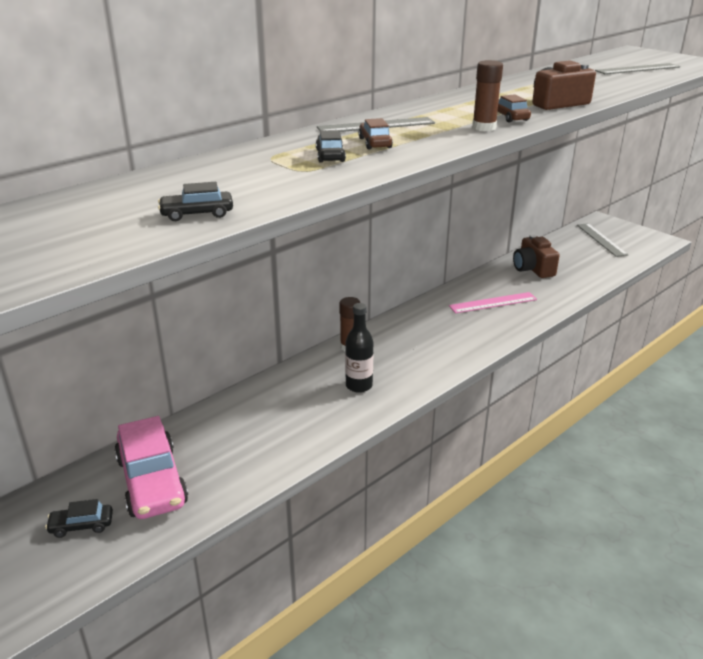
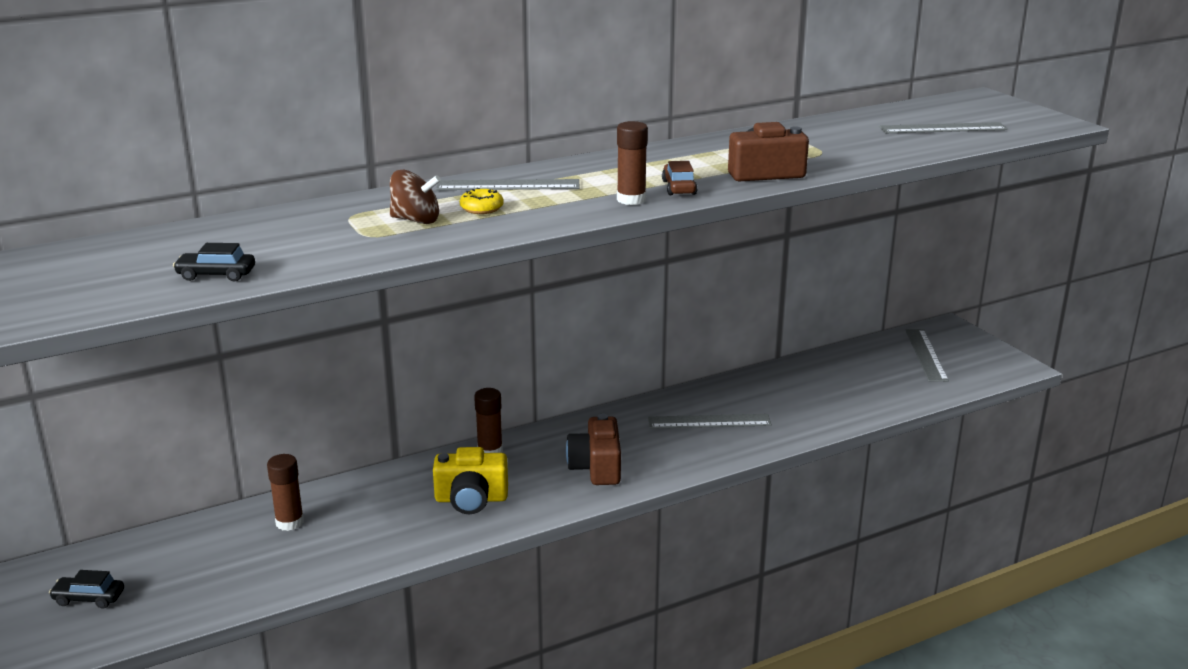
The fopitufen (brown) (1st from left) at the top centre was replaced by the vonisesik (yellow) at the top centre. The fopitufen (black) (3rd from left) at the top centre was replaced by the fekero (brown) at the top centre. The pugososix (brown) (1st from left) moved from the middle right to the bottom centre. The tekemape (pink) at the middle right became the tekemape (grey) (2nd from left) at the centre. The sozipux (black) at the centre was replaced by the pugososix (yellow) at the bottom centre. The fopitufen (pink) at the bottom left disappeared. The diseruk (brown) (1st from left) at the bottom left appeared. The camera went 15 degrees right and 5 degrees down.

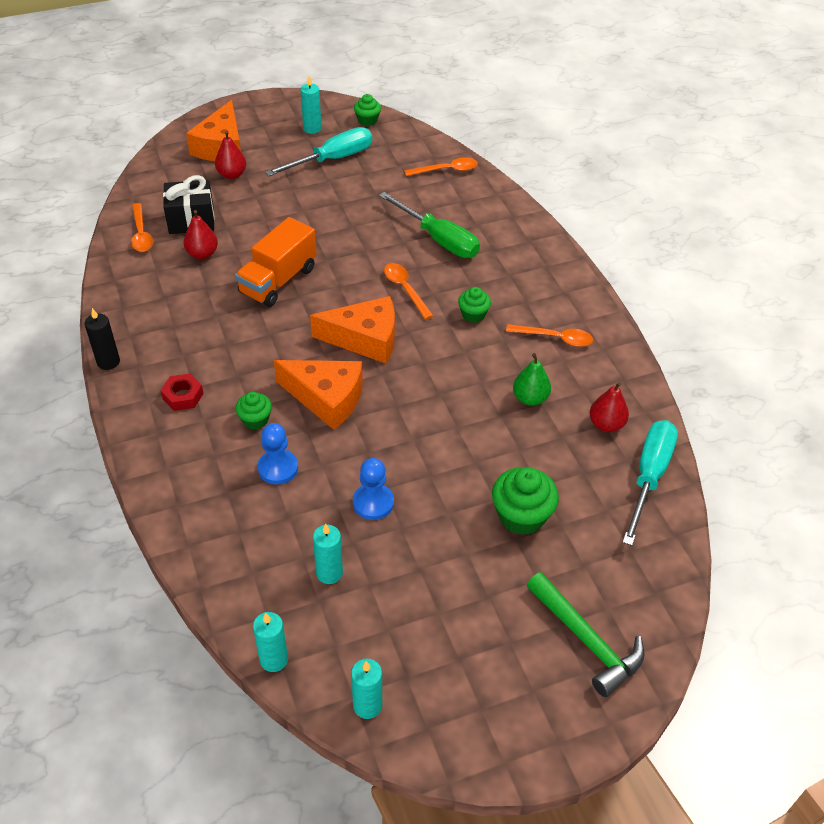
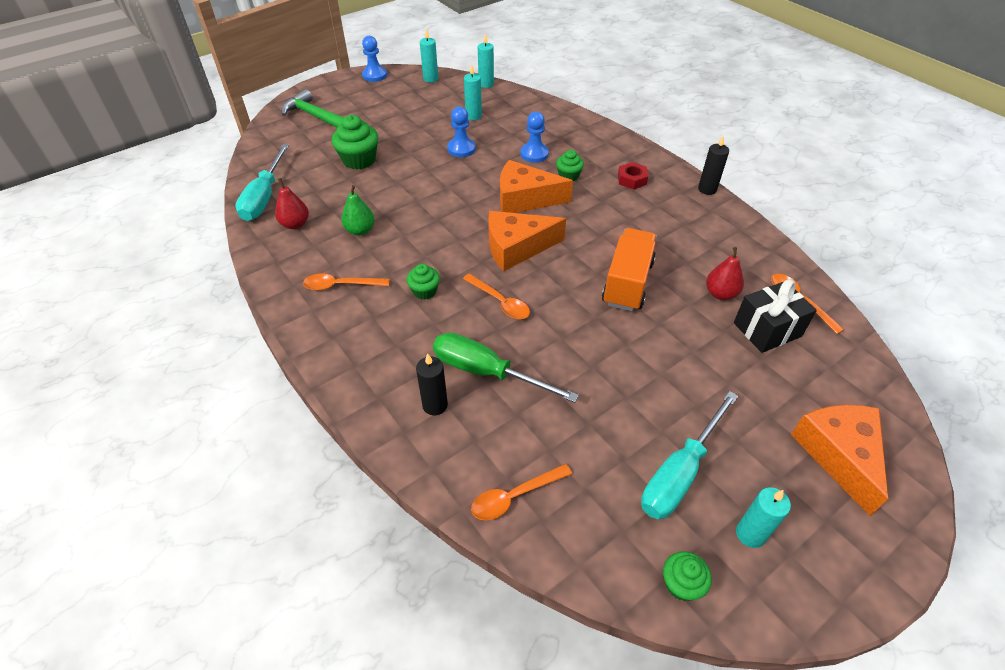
The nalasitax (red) (2nd from left) at the top left disappeared. The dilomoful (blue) (1st from left) at the top centre appeared. The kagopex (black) (1st from left) at the centre appeared. The camera went 165 degrees right and 0 degrees up.

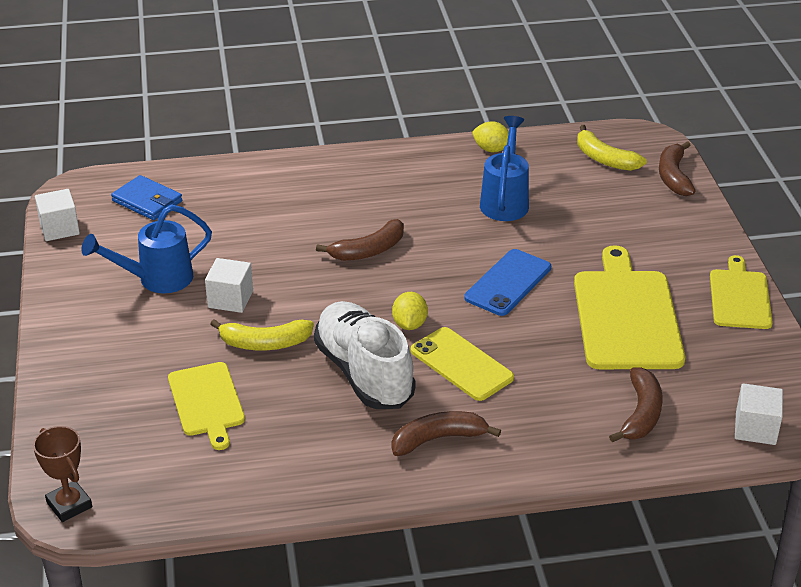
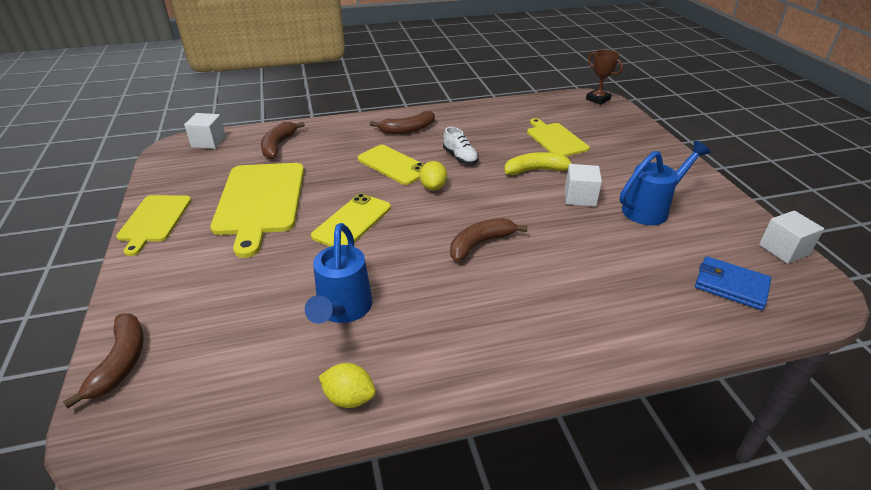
The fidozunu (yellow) (2nd from left) at the top right disappeared. The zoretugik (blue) at the centre became the zoretugik (yellow) (1st from left) at the centre. The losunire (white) at the centre changed to 0.47 times the size. The camera went 175 degrees right and 0 degrees up.

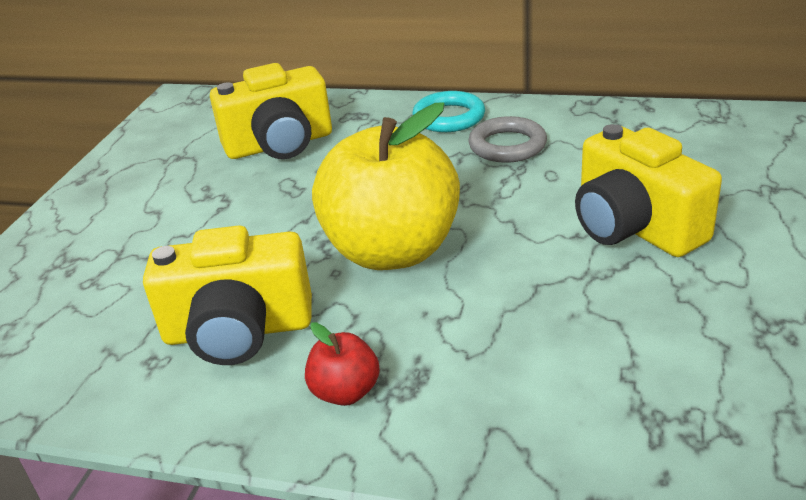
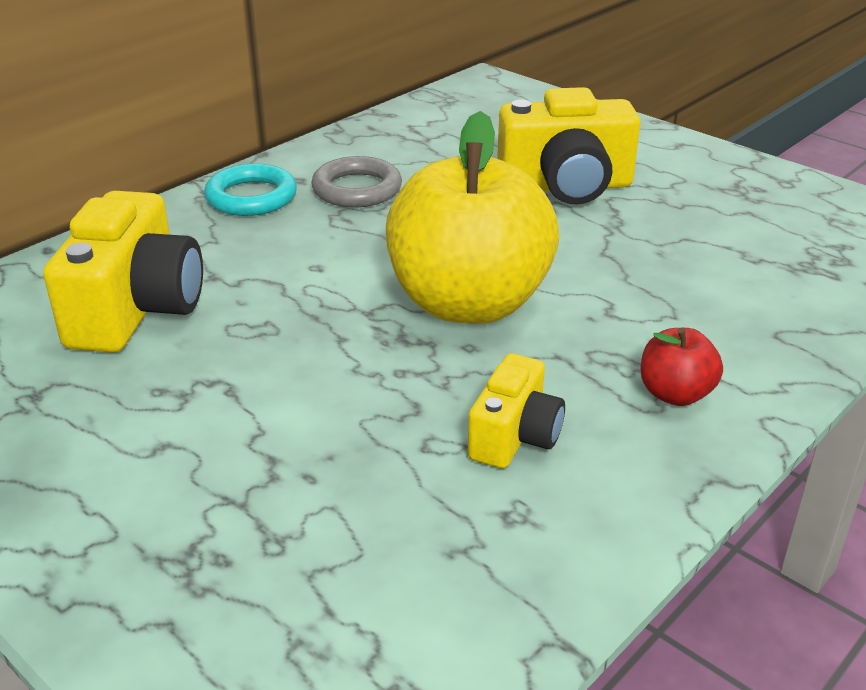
The pugososix (yellow) (1st from left in the first image) at the middle left changed to 0.57 times the size. The camera went 65 degrees left and 0 degrees up.

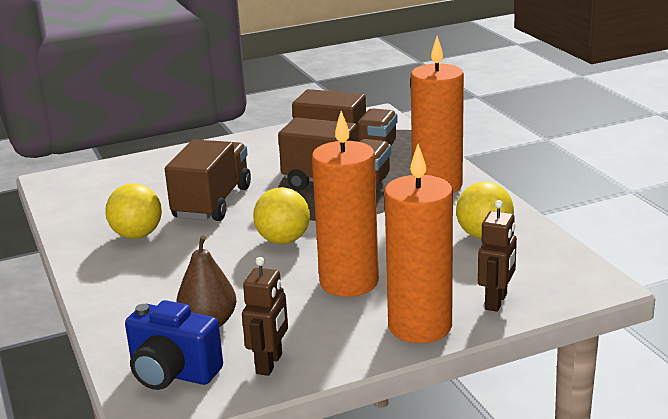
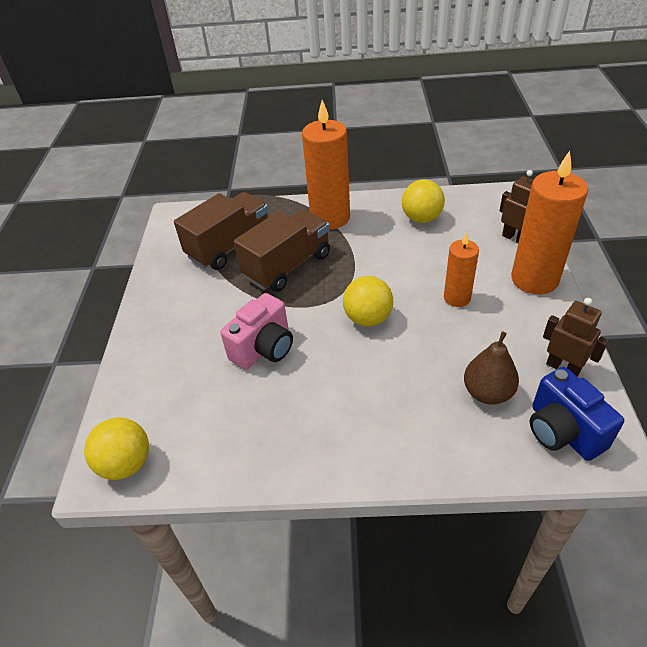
The kagopex (orange) (1st from left in the first image) at the centre changed to 0.57 times the size. The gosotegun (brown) (1st from left) at the middle left was replaced by the pugososix (pink) at the centre. The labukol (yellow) (1st from left) moved from the middle left to the bottom left. The pugososix (blue) at the bottom left turned 105 degrees clockwise. The camera went 65 degrees left and 20 degrees up.

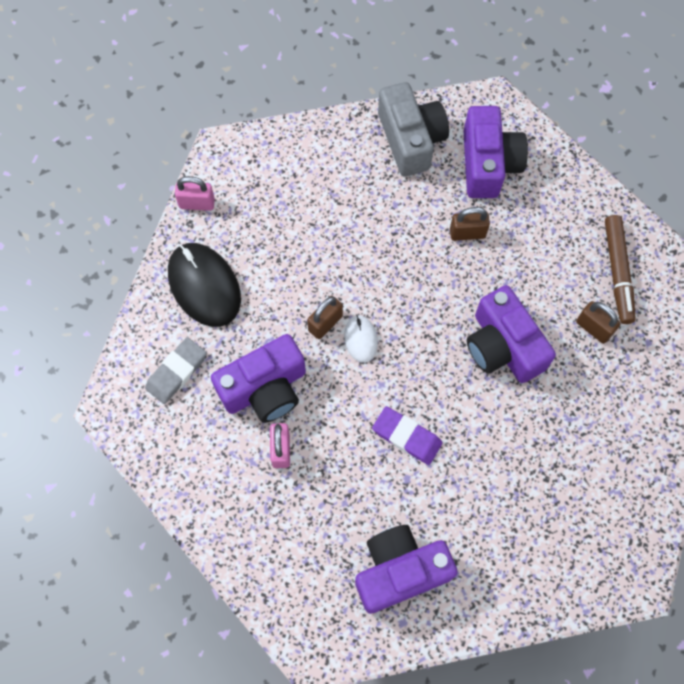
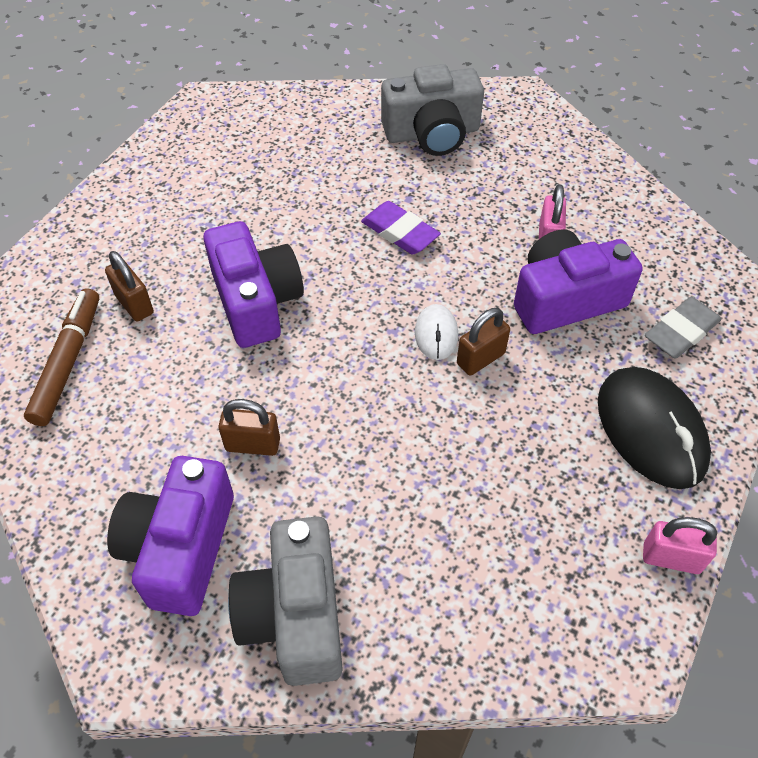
The pugososix (purple) (2nd from left) at the bottom centre became the pugososix (grey) (2nd from left) at the top centre. The camera went 170 degrees left and 15 degrees down.

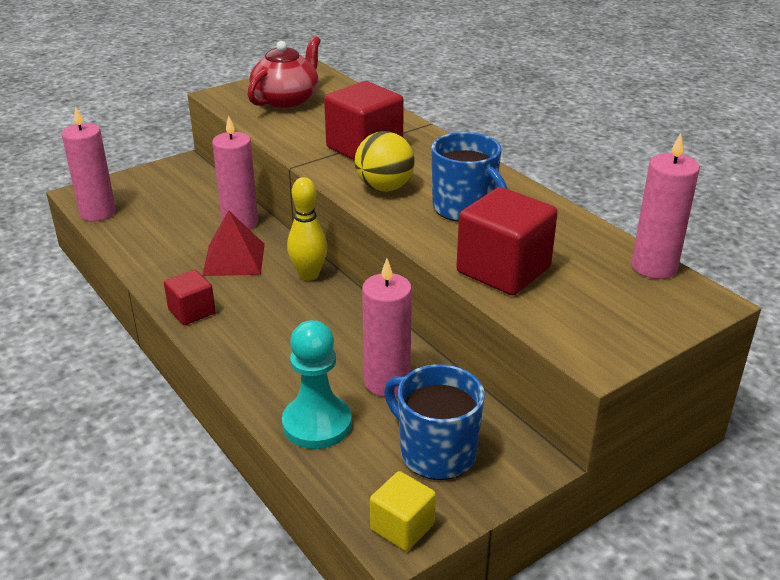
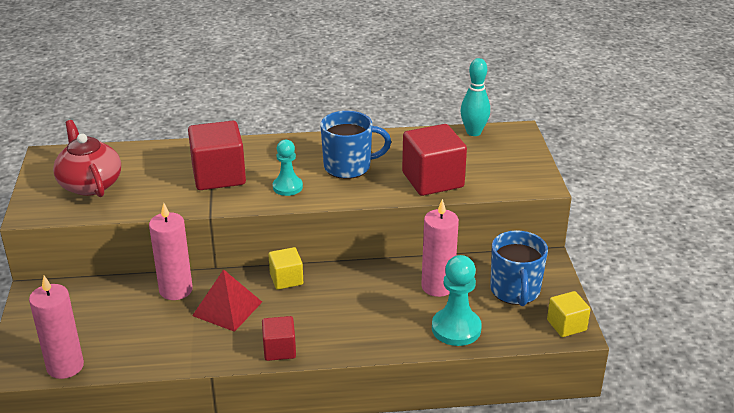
The labukol (yellow) at the top centre was replaced by the dilomoful (turquoise) (1st from left) at the centre. The kagopex (pink) (4th from left) at the middle right was replaced by the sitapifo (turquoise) at the top centre. The sitapifo (yellow) at the centre was replaced by the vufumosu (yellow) (1st from left) at the centre. The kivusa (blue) (1st from left in the first image) at the bottom centre turned 75 degrees counterclockwise. The camera went 60 degrees left and 0 degrees up.

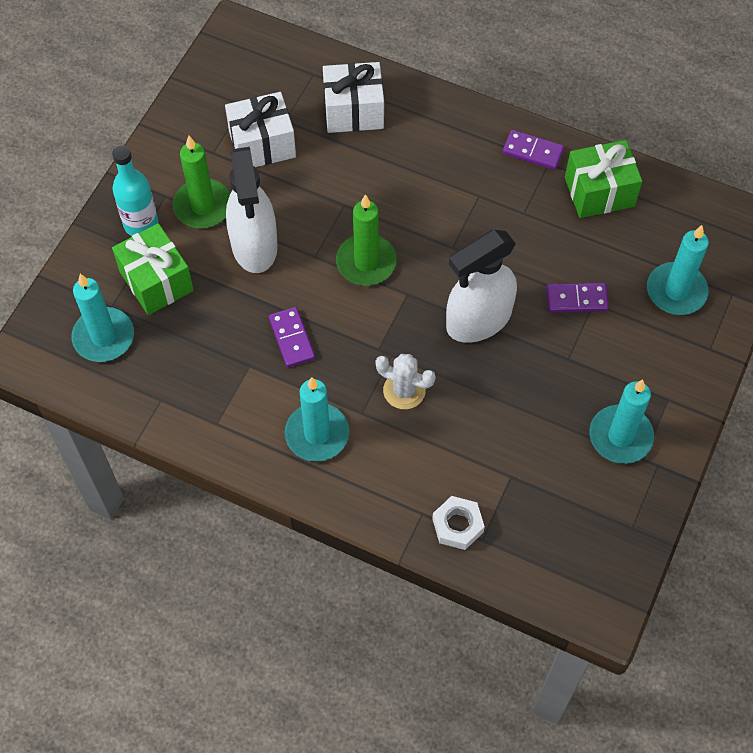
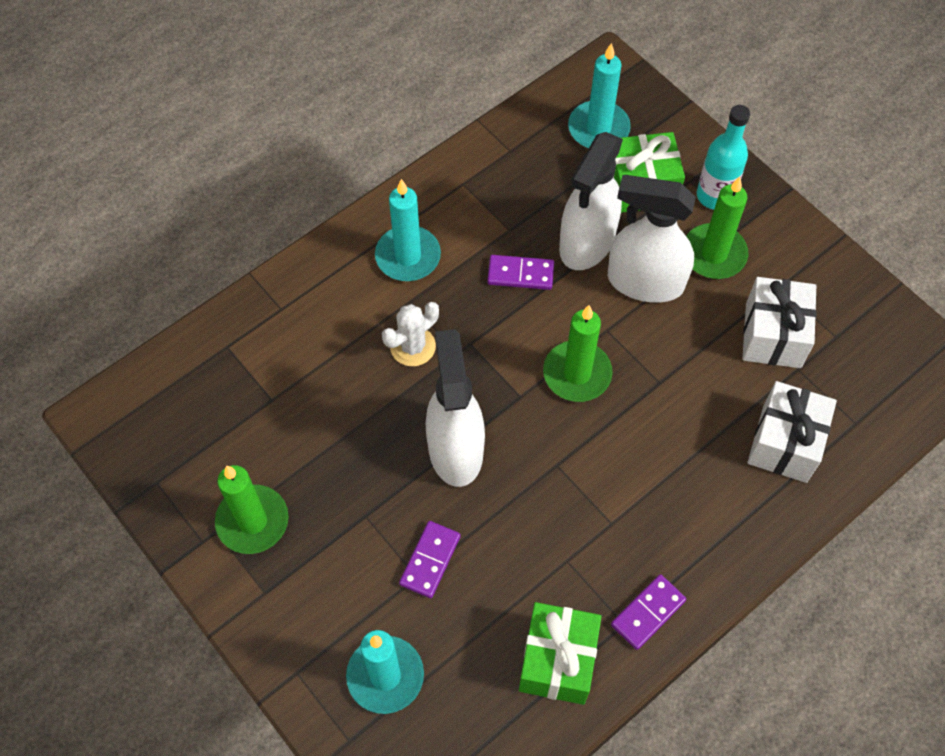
The kagopex (turquoise) (3rd from left) at the middle right became the kagopex (green) (1st from left) at the bottom left. The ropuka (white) at the bottom centre disappeared. The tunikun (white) (2nd from left) at the top centre appeared. The camera went 115 degrees right and 0 degrees up.

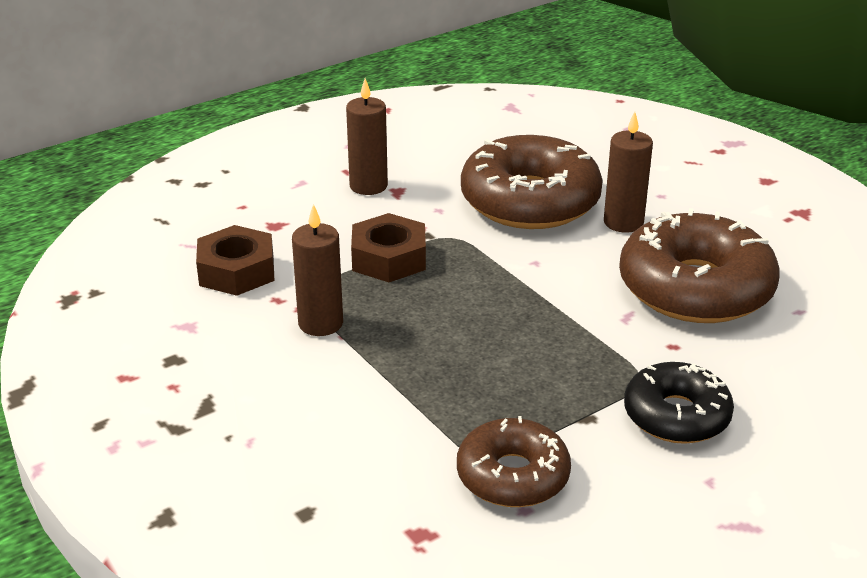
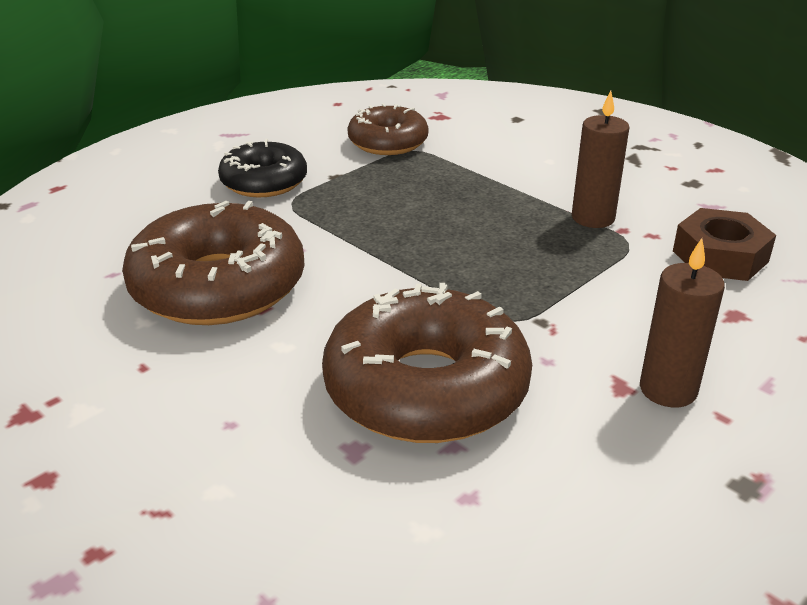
The kagopex (brown) (3rd from left) at the top right disappeared. The ropuka (brown) (2nd from left) at the centre disappeared. The camera went 170 degrees right and 0 degrees up.

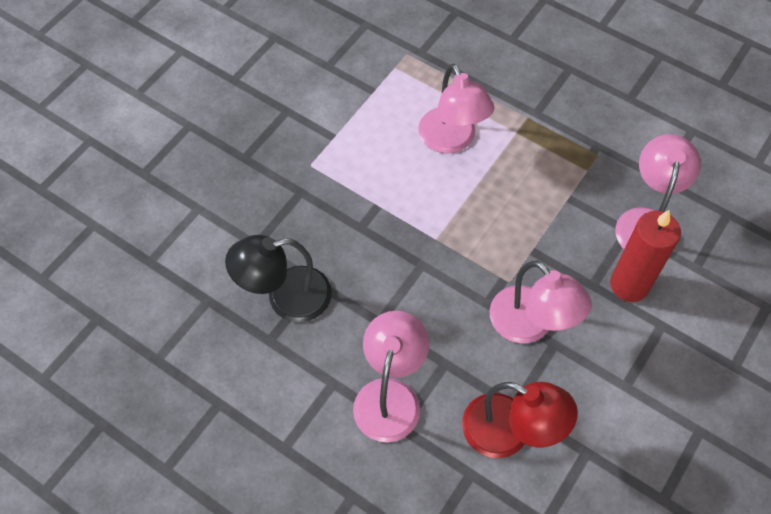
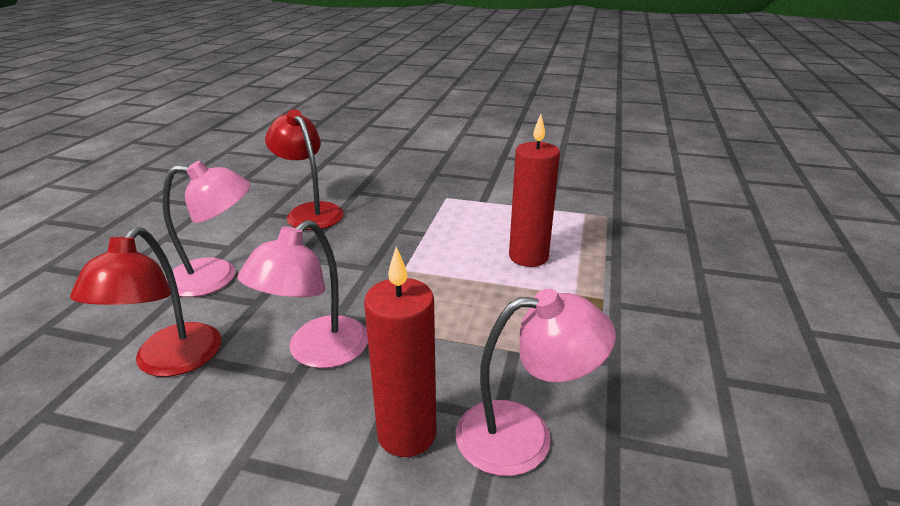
The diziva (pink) (2nd from left) at the top centre was replaced by the kagopex (red) (2nd from left) at the centre. The diziva (black) at the centre became the diziva (red) (2nd from left) at the centre. The camera went 70 degrees right and 30 degrees down.

